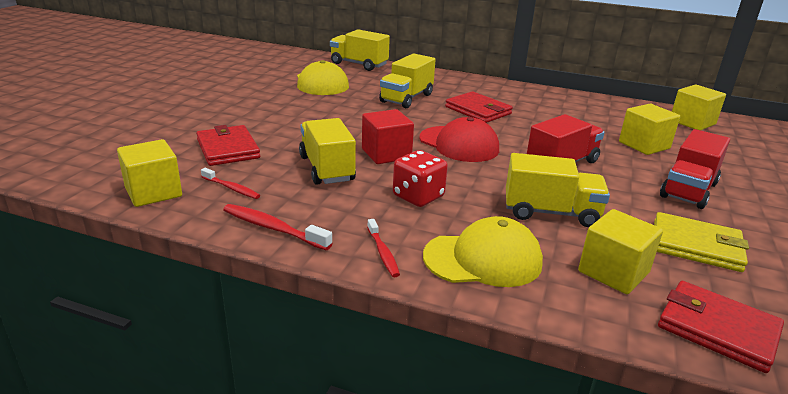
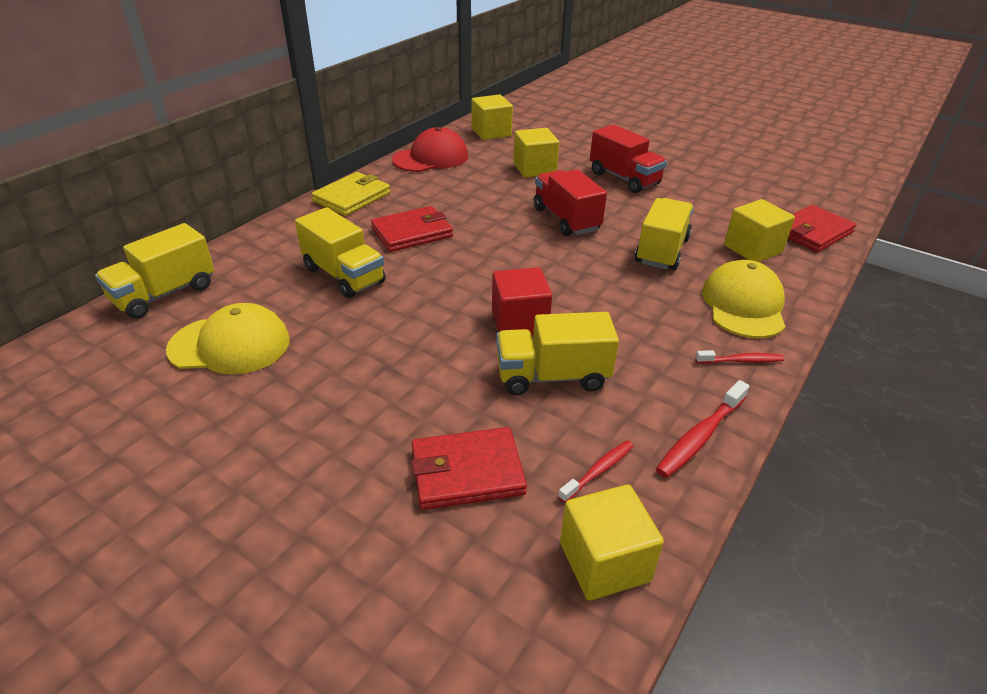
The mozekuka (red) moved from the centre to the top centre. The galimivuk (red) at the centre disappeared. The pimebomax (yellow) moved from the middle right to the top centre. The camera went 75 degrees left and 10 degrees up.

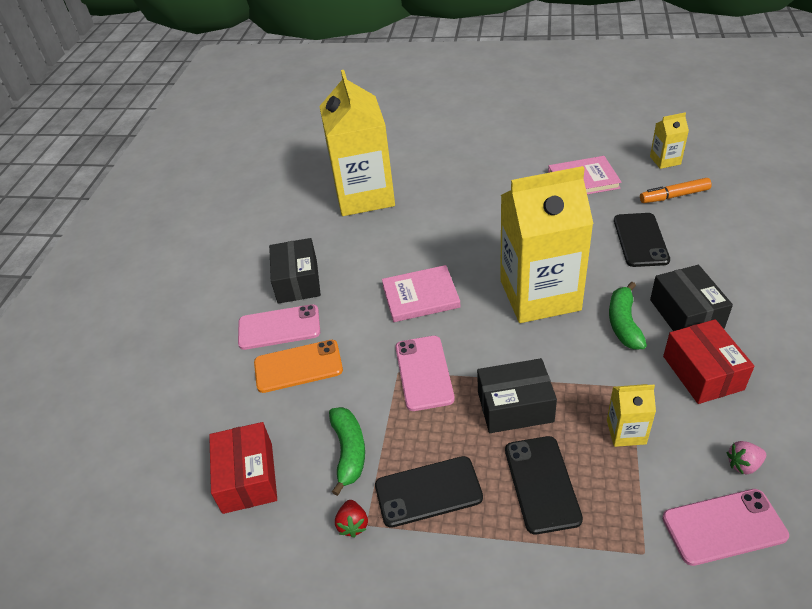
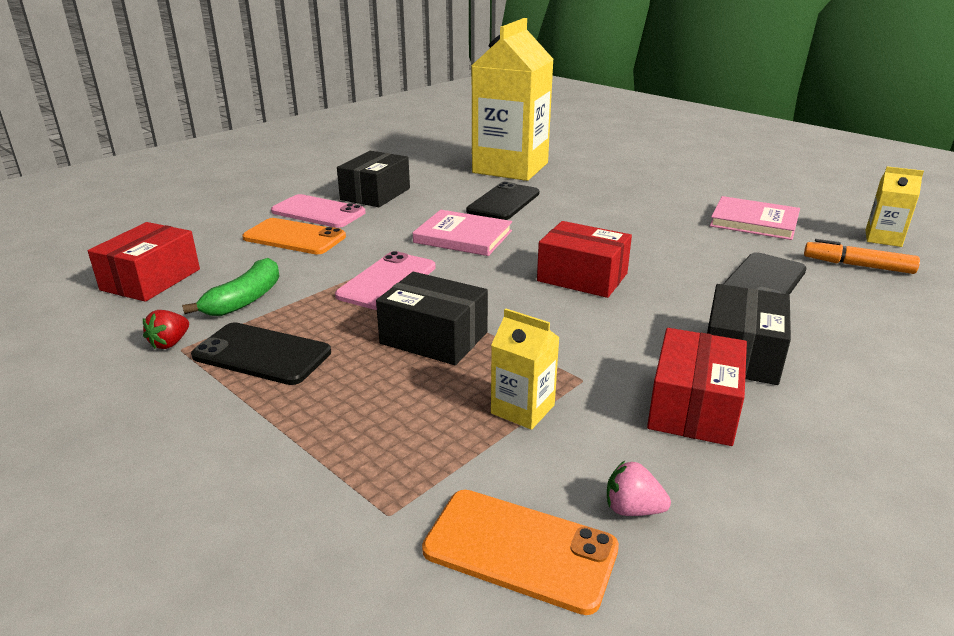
The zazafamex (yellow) (2nd from left) at the middle right was replaced by the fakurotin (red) (2nd from left) at the centre. The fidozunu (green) (2nd from left) at the middle right disappeared. The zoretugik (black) (2nd from left) moved from the bottom right to the top centre. The zoretugik (pink) (3rd from left) at the bottom right became the zoretugik (orange) (2nd from left) at the bottom centre. The camera went 30 degrees right and 15 degrees down.

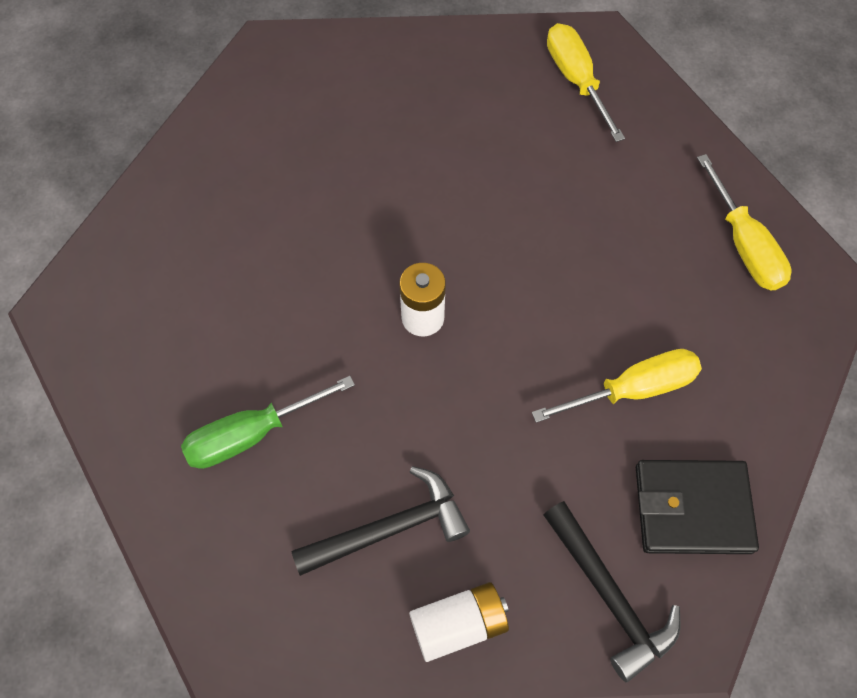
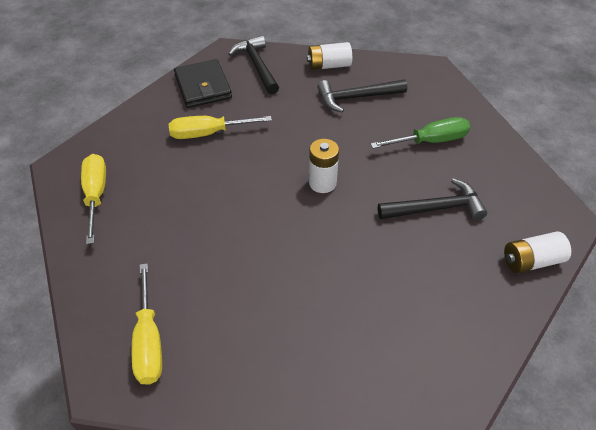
The pimebomax (black) at the bottom right turned 60 degrees clockwise. The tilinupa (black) (3rd from left) at the middle right appeared. The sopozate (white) (3rd from left) at the middle right appeared. The camera went 170 degrees left and 15 degrees down.

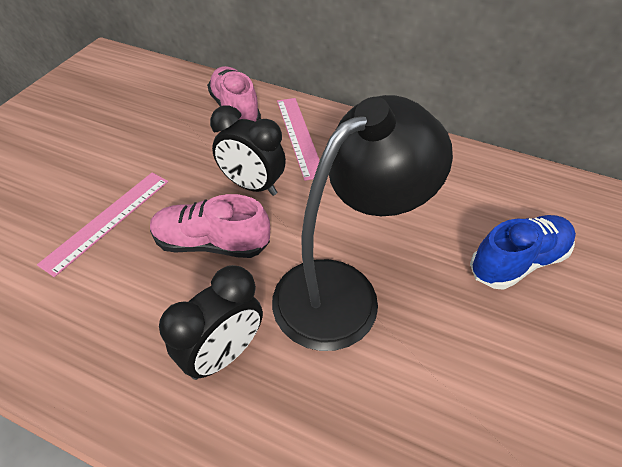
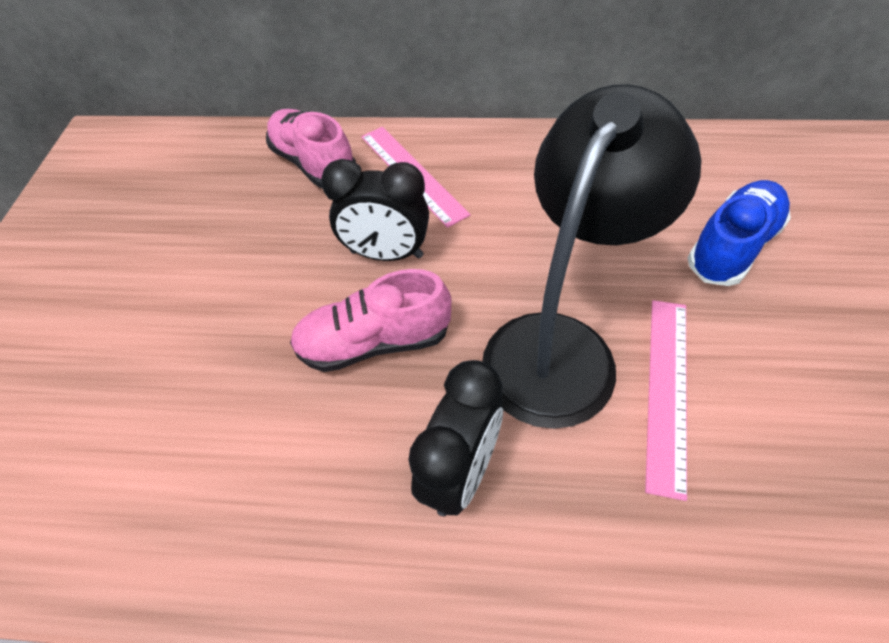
The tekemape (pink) (1st from left in the first image) moved from the middle left to the middle right. The camera went 15 degrees left and 5 degrees up.

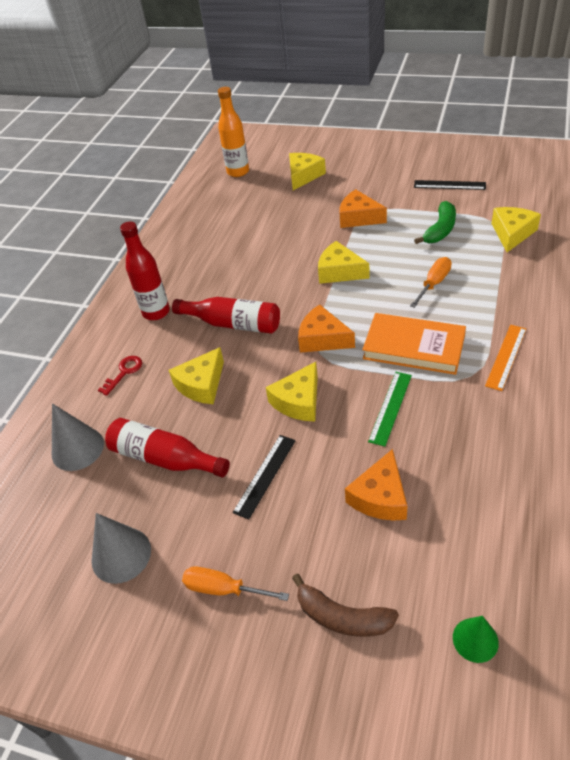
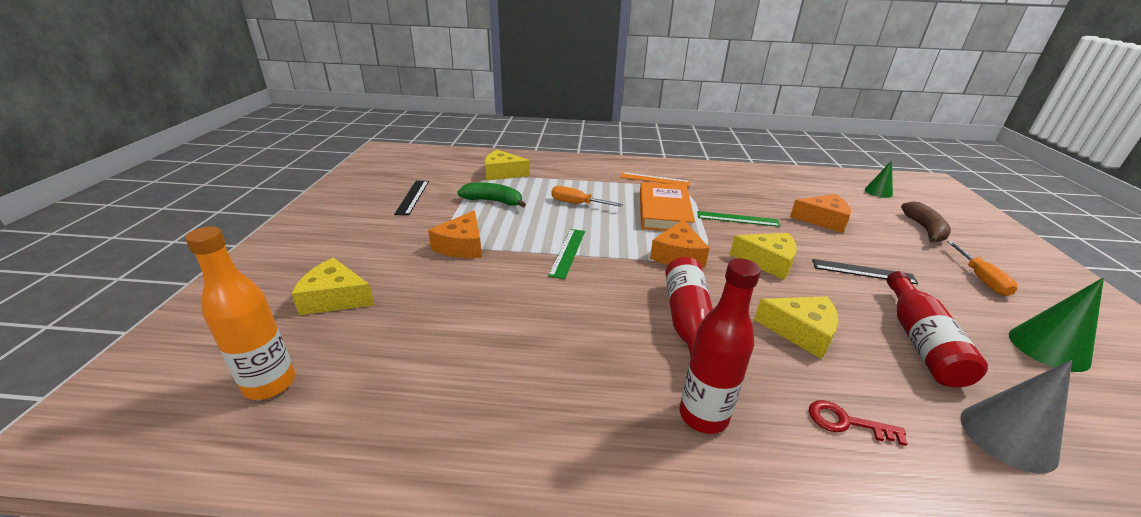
The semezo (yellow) (4th from left) at the centre was replaced by the tekemape (green) (1st from left) at the centre. The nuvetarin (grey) (2nd from left) at the bottom left became the nuvetarin (green) (2nd from left) at the middle right. The camera went 110 degrees left and 15 degrees down.

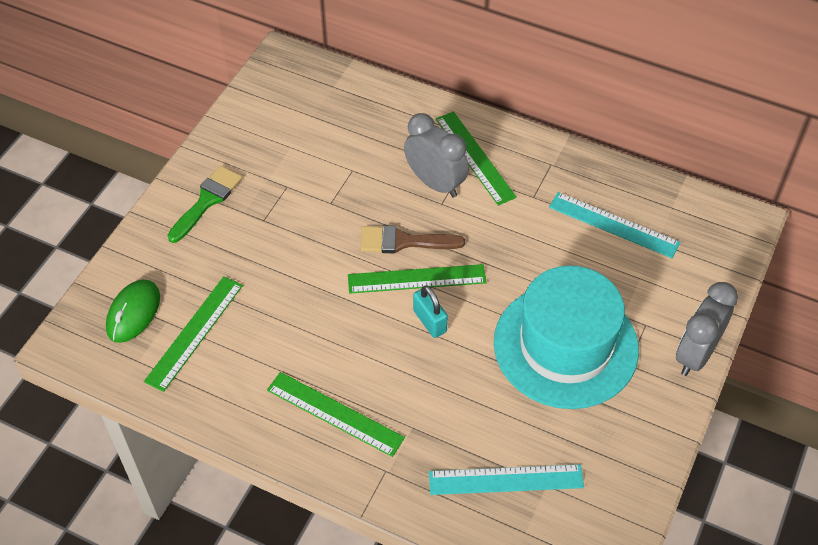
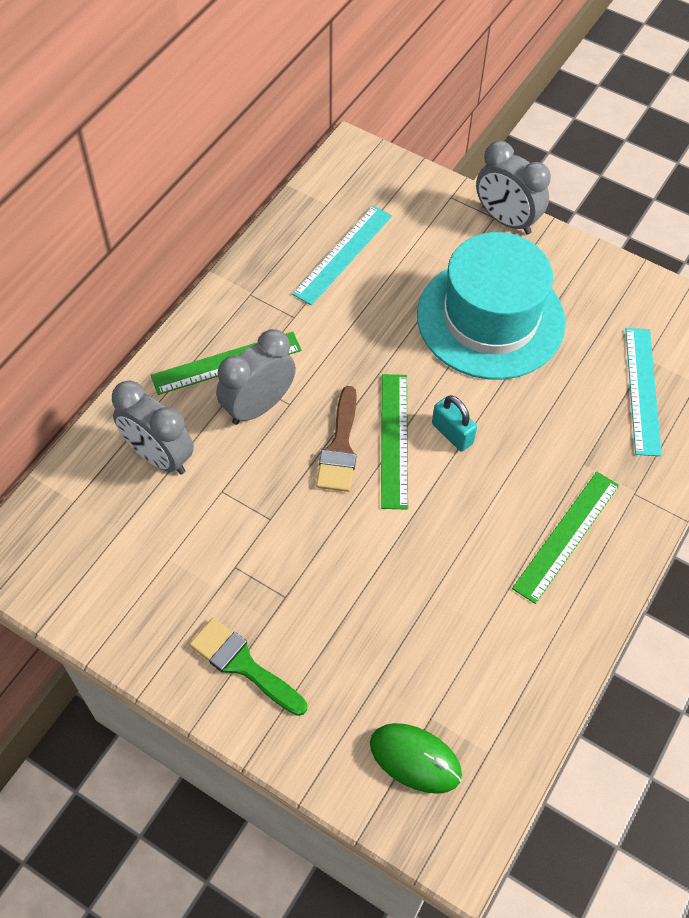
The tekemape (green) (1st from left) at the middle left disappeared. The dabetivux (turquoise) at the centre turned 75 degrees clockwise. The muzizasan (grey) (1st from left) at the middle left appeared. The camera went 85 degrees left and 5 degrees up.

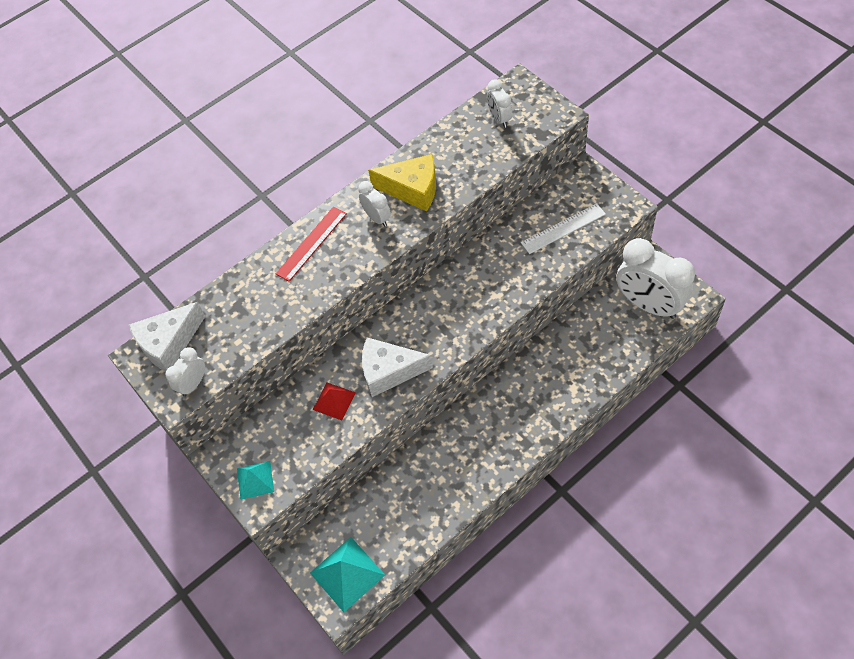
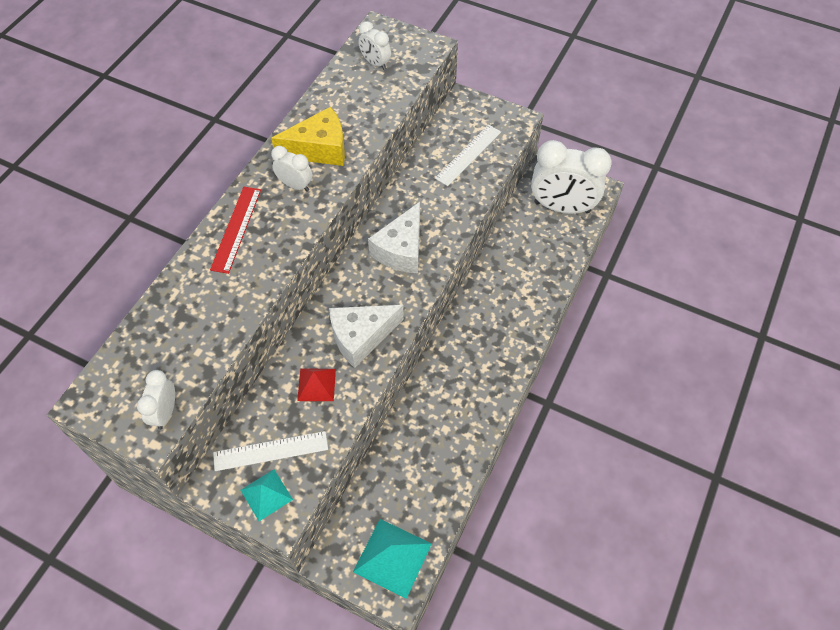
The semezo (white) (1st from left in the first image) moved from the middle left to the centre. The tekemape (white) (1st from left) at the bottom left appeared. The camera went 30 degrees left and 0 degrees up.

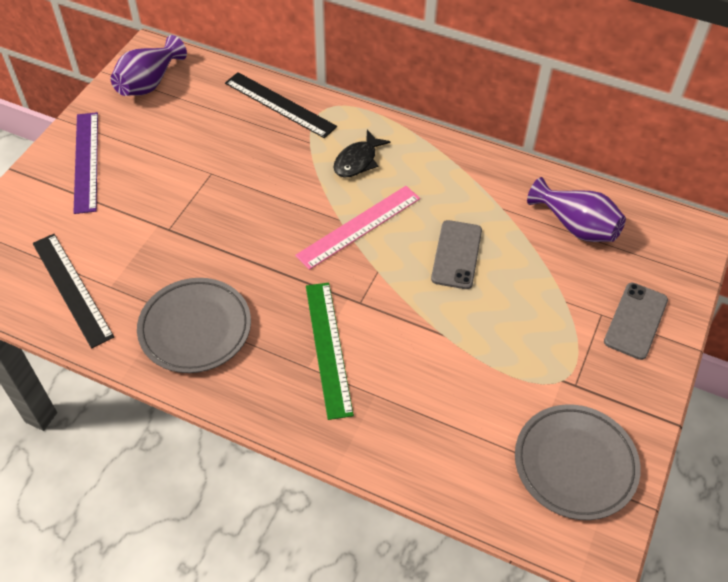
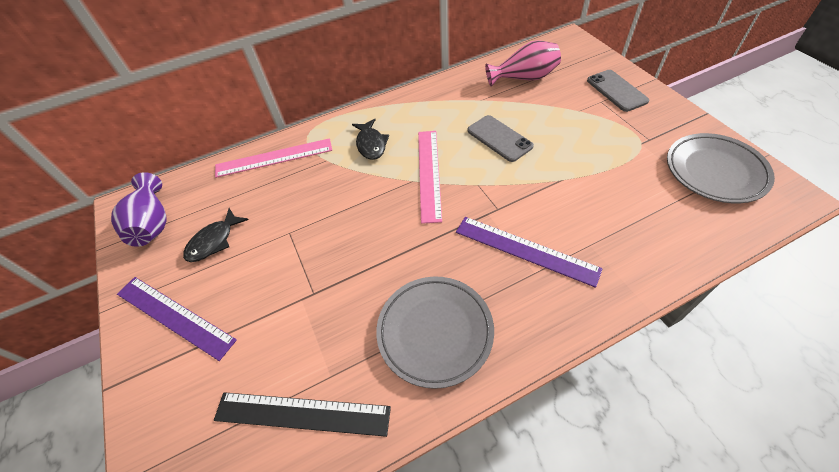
The tekemape (black) (2nd from left) at the top centre became the tekemape (pink) (1st from left) at the middle left. The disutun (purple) (2nd from left) at the middle right became the disutun (pink) at the top centre. The tekemape (green) at the centre became the tekemape (purple) (2nd from left) at the centre. The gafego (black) (1st from left) at the middle left appeared. The camera went 45 degrees left and 0 degrees up.

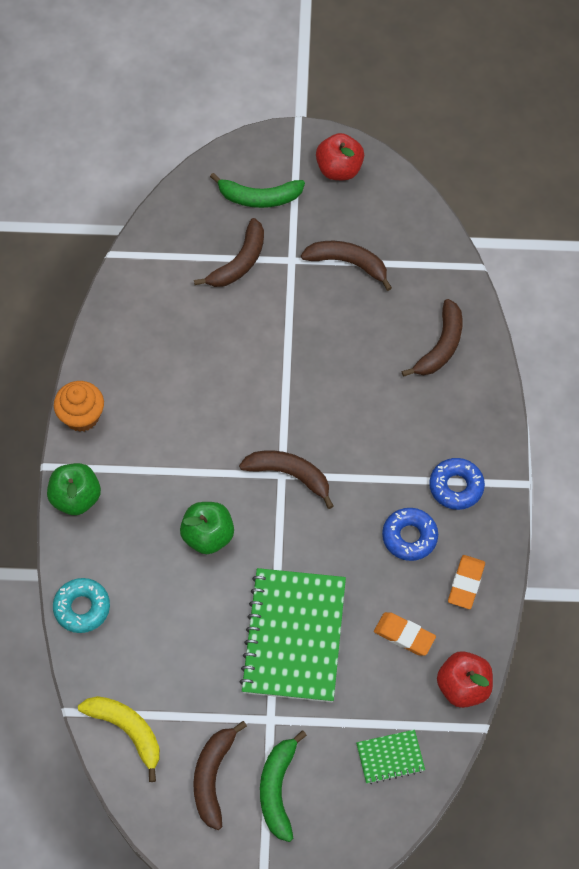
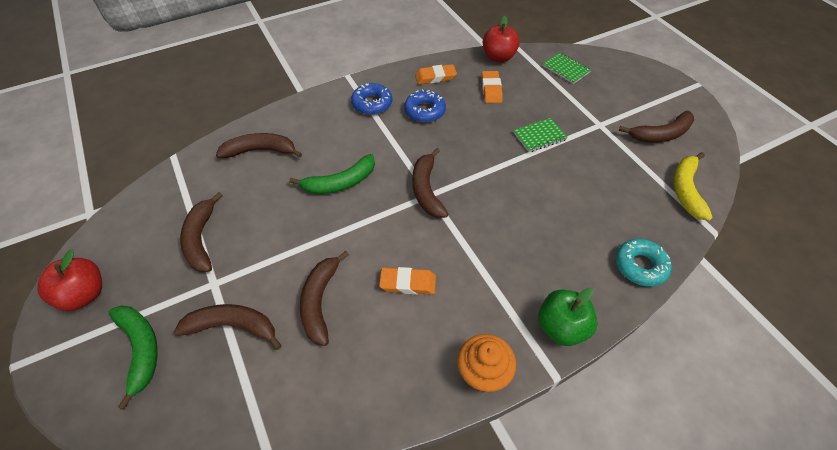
The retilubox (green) (2nd from left) at the centre disappeared. The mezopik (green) (1st from left) at the bottom centre changed to 0.45 times the size. The fidozunu (green) (2nd from left) moved from the bottom centre to the centre. The fidozunu (brown) (4th from left) at the centre appeared. The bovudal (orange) (1st from left) at the centre appeared. The camera went 120 degrees left and 10 degrees down.

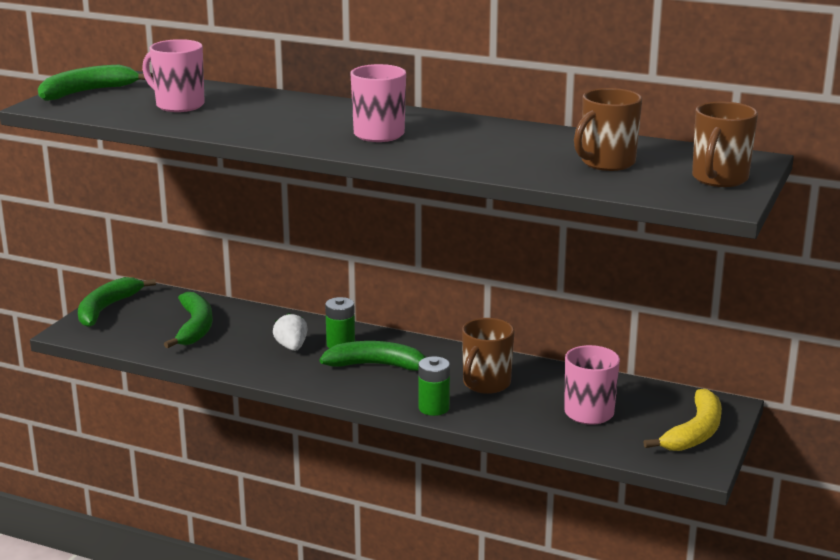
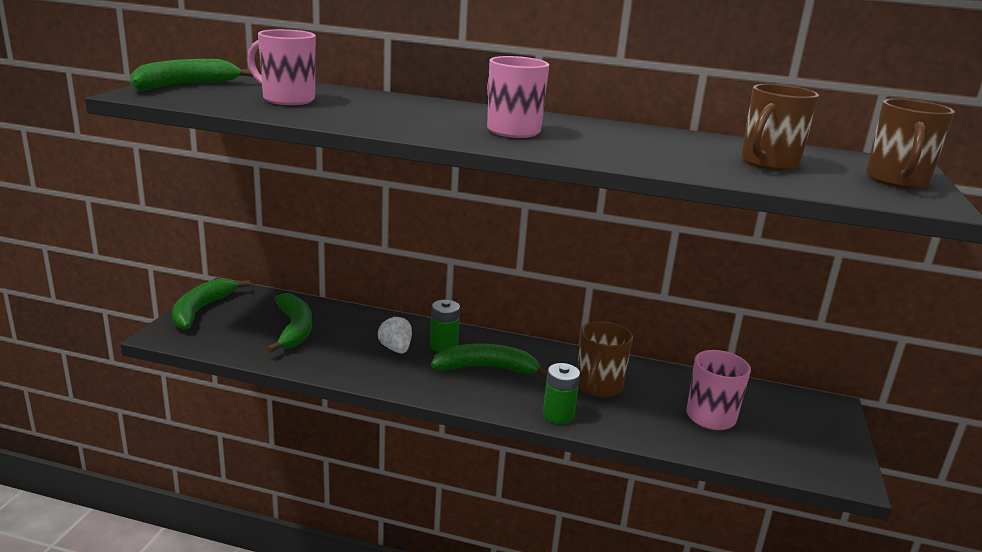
The fidozunu (yellow) at the bottom right disappeared. The camera went 10 degrees left and 0 degrees up.

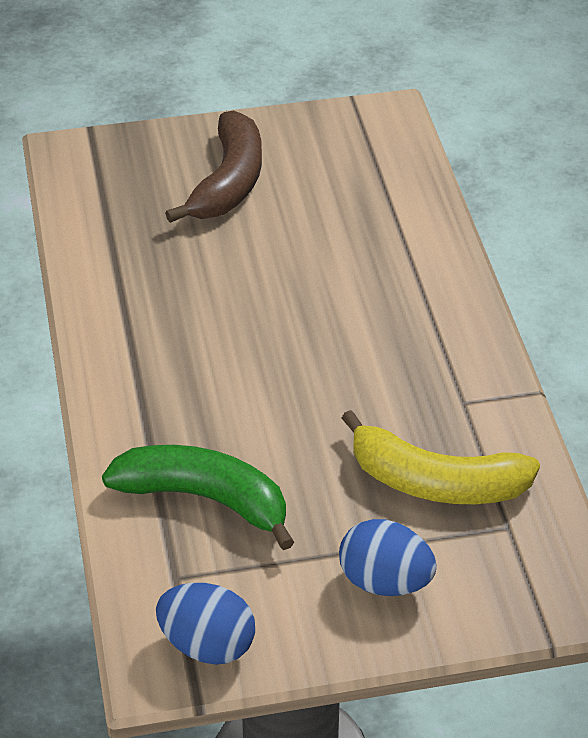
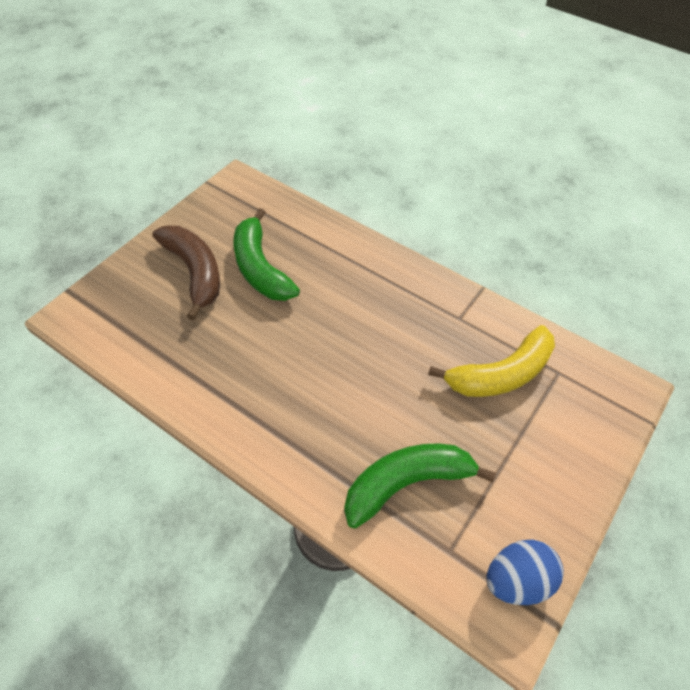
The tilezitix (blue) (2nd from left) at the bottom centre disappeared. The fidozunu (green) (1st from left) at the centre appeared. The camera went 45 degrees left and 10 degrees up.

